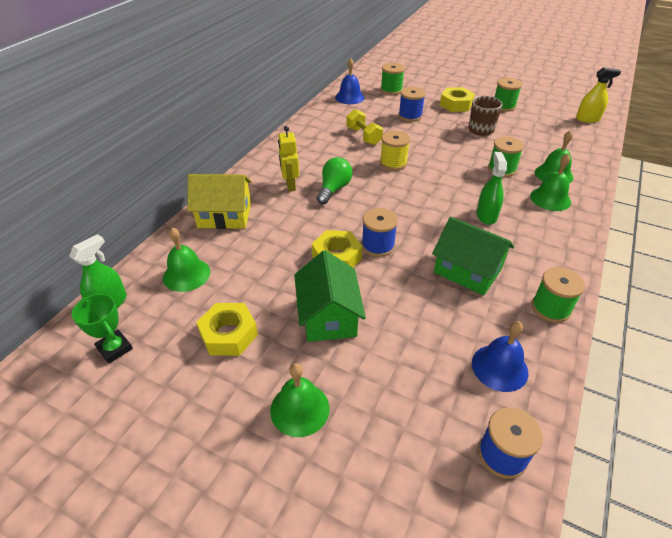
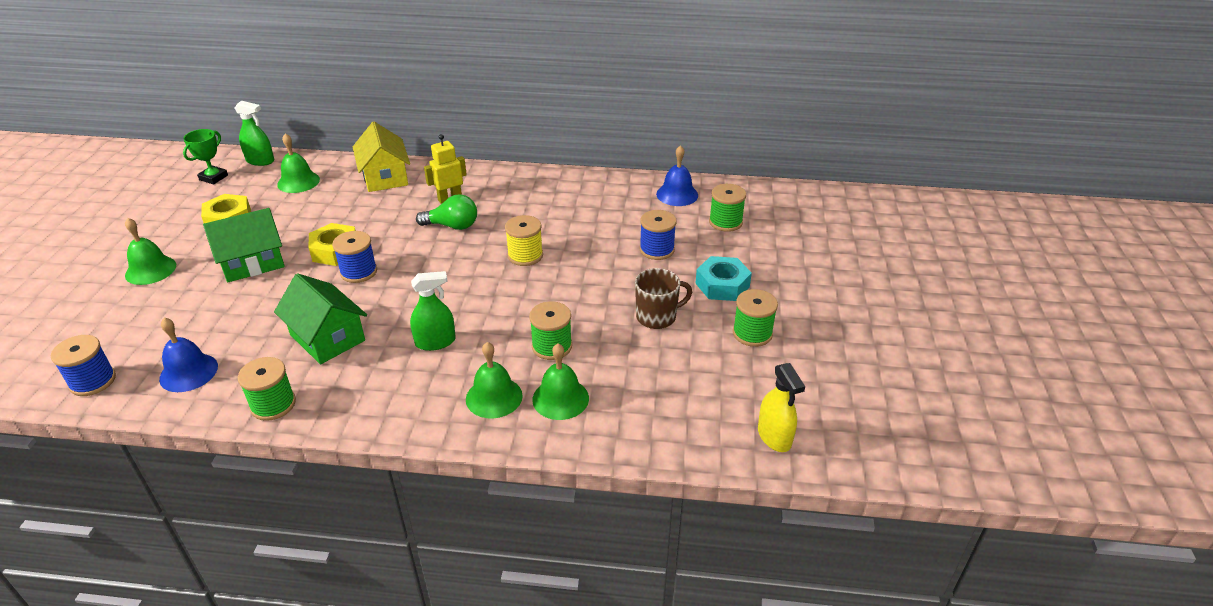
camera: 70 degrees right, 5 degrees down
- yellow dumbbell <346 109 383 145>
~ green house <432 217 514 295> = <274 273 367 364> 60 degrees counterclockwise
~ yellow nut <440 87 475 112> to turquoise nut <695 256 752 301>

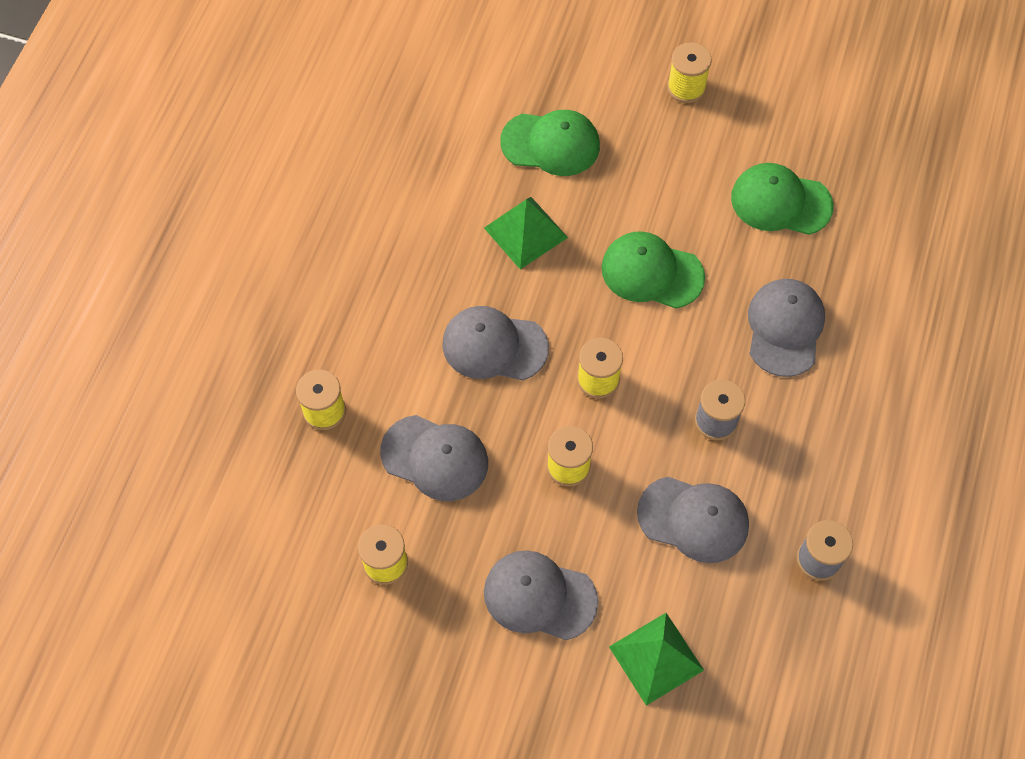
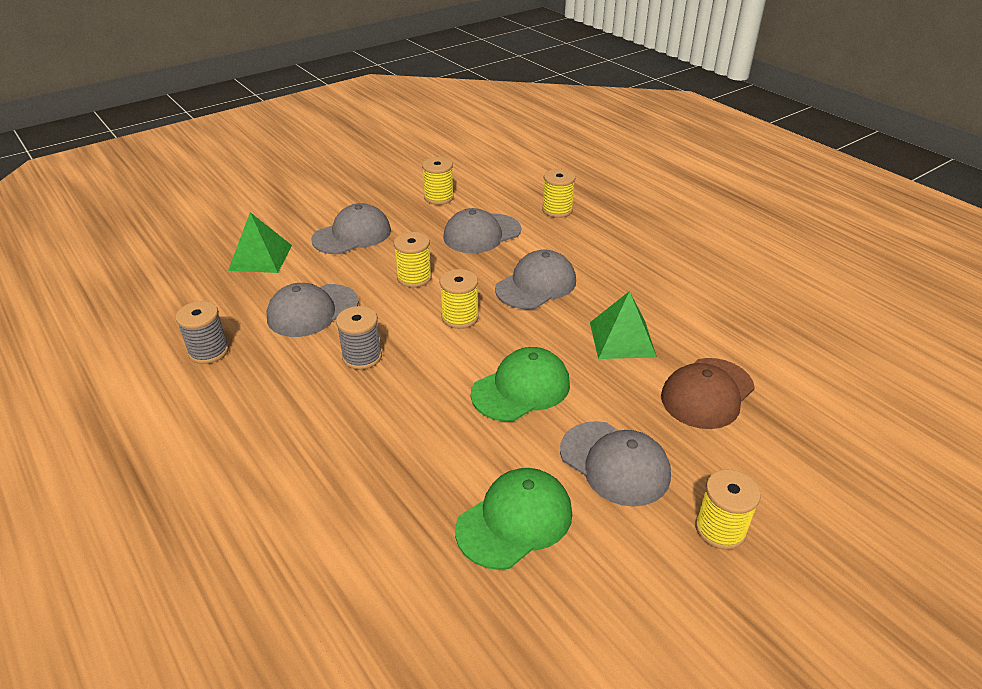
camera: 125 degrees right, 25 degrees down
~ green peaked cap <500 110 600 176> to brown peaked cap <661 358 755 429>
~ ash-grey peaked cap <748 279 825 377> to <560 421 671 507>

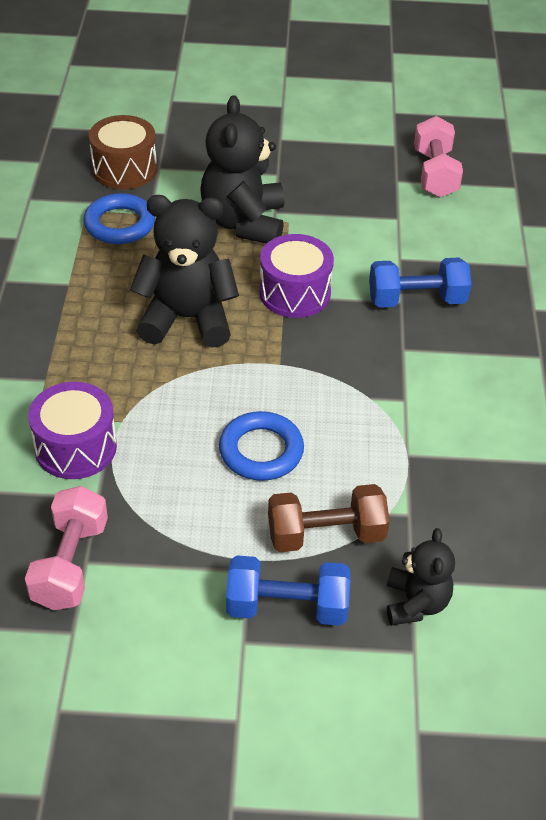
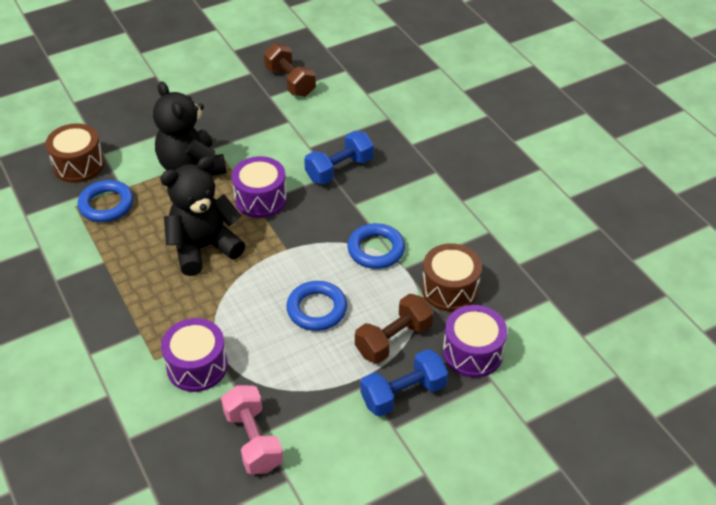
camera: 30 degrees left, 0 degrees up
~ black stuffed bear <387 528 455 625> to royal purple drum <443 305 507 378>
~ rosy dumbbell <414 116 463 198> to brown dumbbell <264 43 316 97>
+ blue ring <347 223 405 269>
+ brown drum <422 243 482 312>

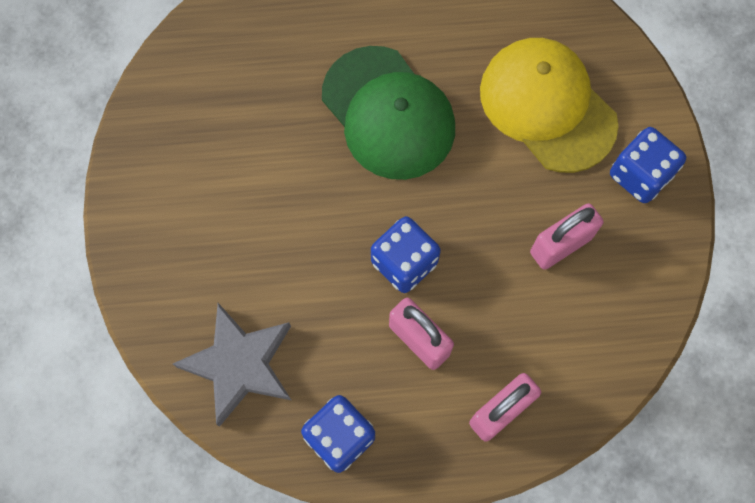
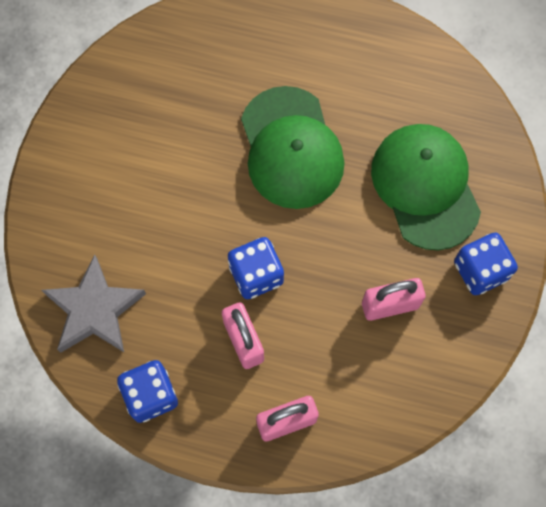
camera: 20 degrees right, 0 degrees up
~ yellow peaked cap <480 38 619 173> to green peaked cap <371 124 481 251>

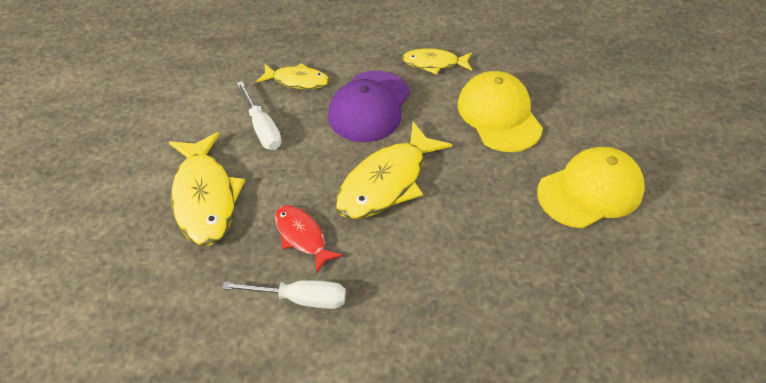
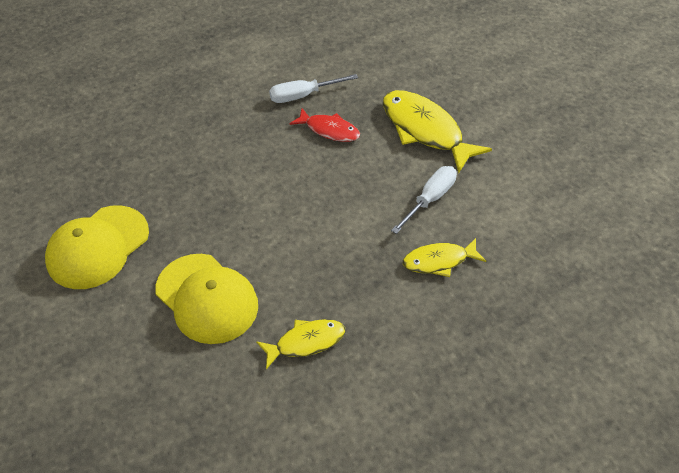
camera: 155 degrees right, 0 degrees up
~ pure white screwdriver <237 81 282 150> = <391 166 457 234> 90 degrees clockwise
- royal purple peaked cap <328 71 410 142>
- yellow toy fish <336 122 453 219>

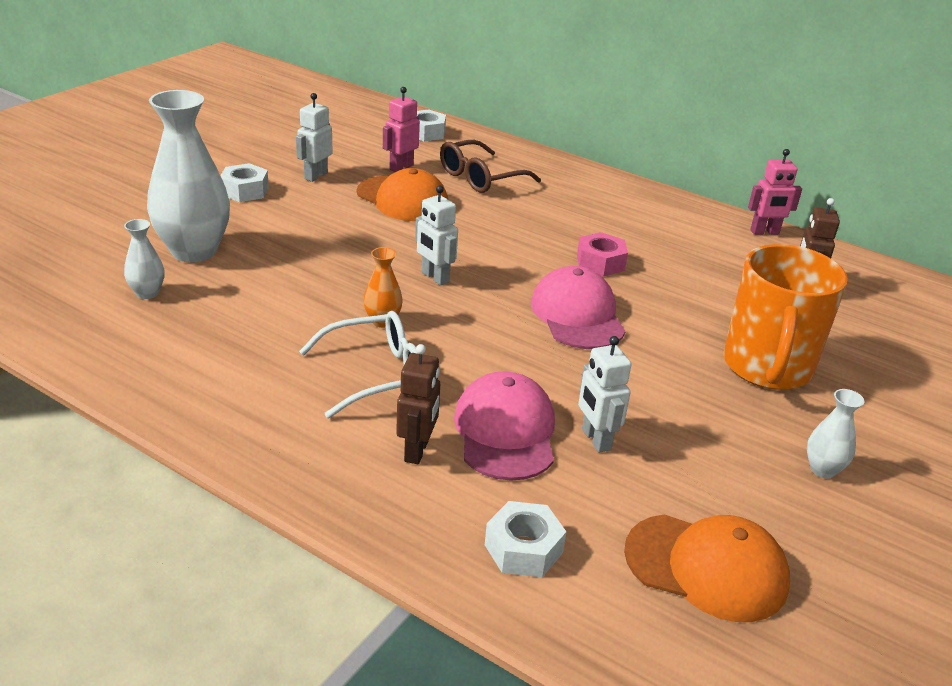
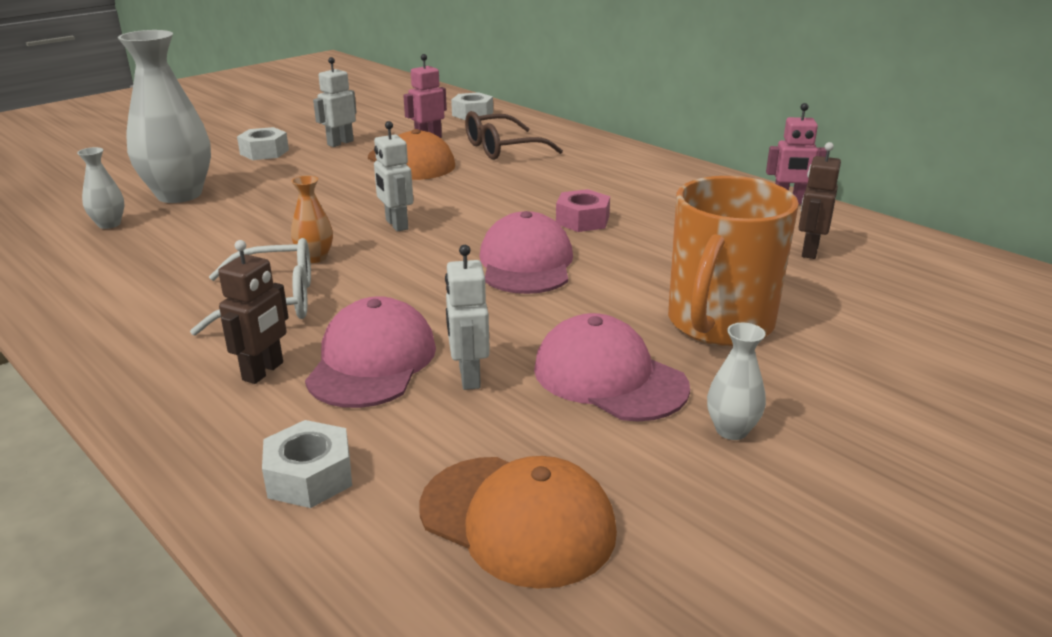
camera: 15 degrees right, 5 degrees down
+ rosy peaked cap <534 313 690 421>

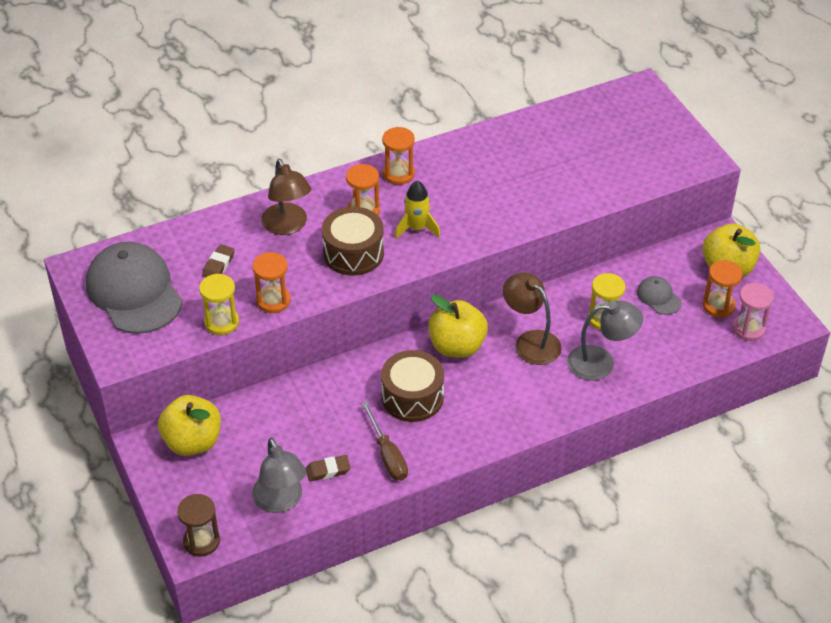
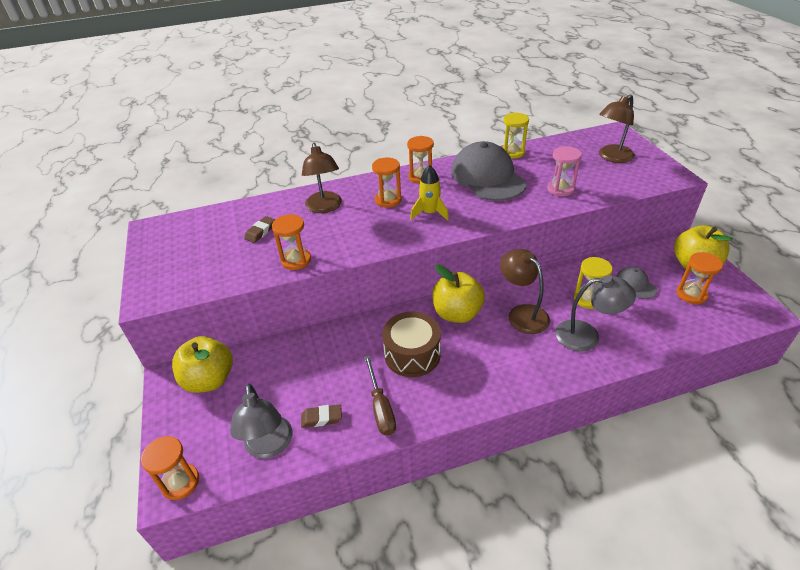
camera: 10 degrees right, 5 degrees down
~ ash-grey peaked cap <86 242 183 334> to <451 141 527 201>
~ brown sand timer <177 494 220 556> to orange sand timer <141 436 199 500>
~ yellow sand timer <199 274 239 335> to <502 112 529 158>
- brown drum <322 207 384 276>
~ rosy sand timer <733 283 774 341> to <547 146 582 197>
+ brown lamp <599 94 635 163>

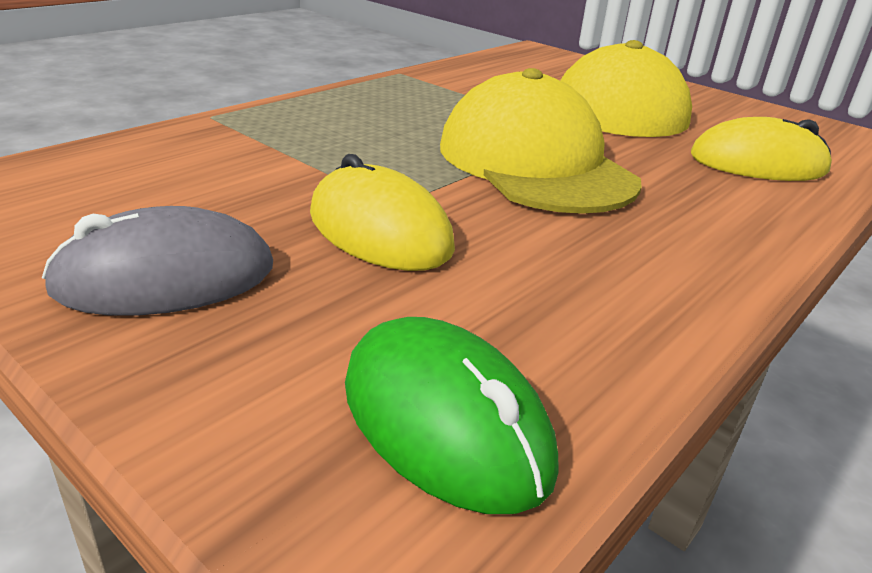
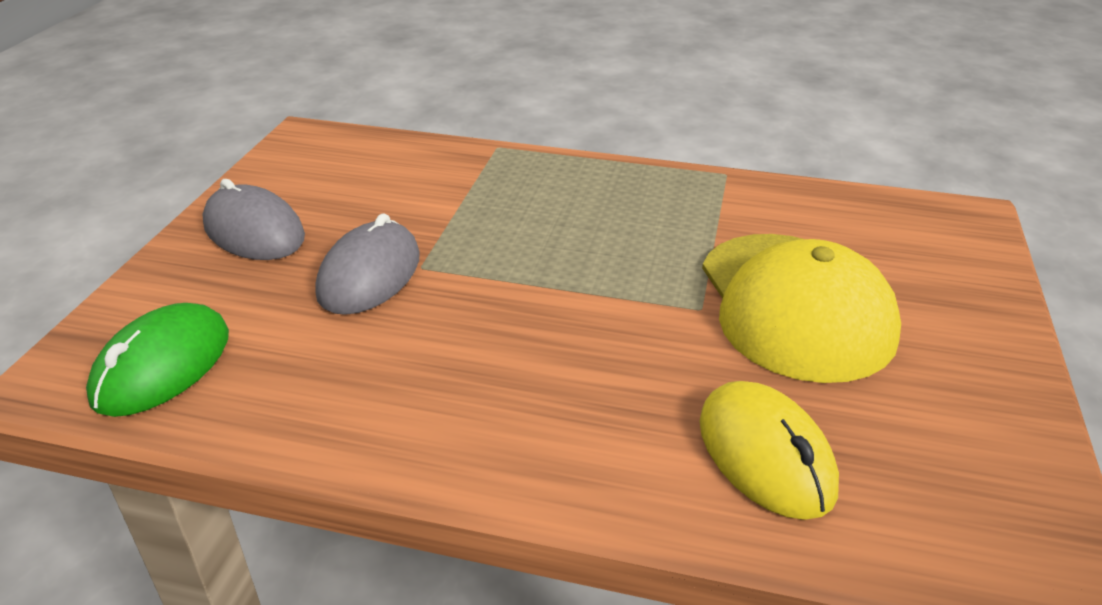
camera: 65 degrees right, 5 degrees up
~ yellow mouse <310 154 455 271> to ash-grey mouse <316 213 420 315>
- yellow peaked cap <440 68 642 214>

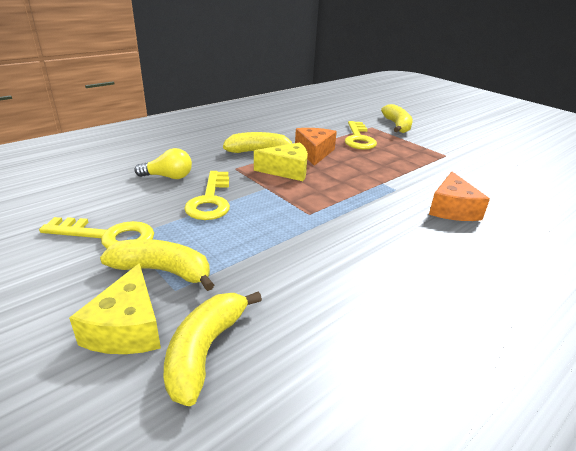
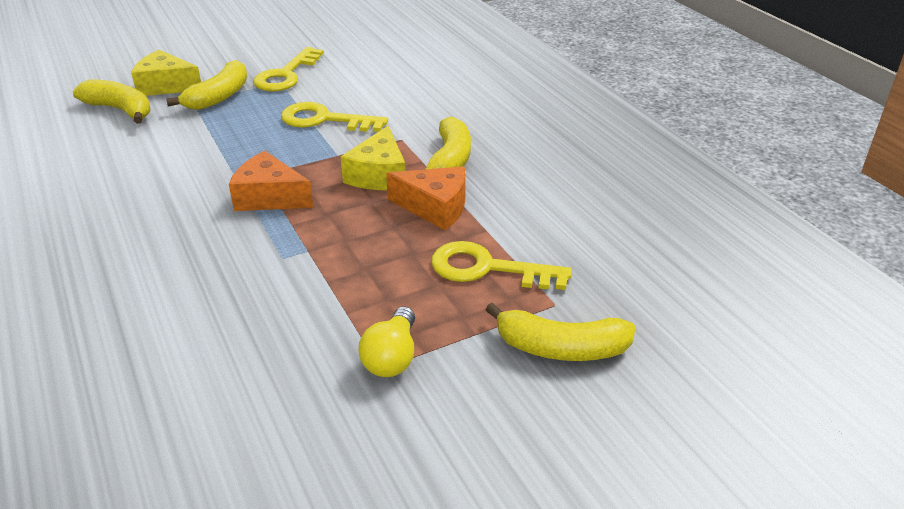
camera: 105 degrees right, 5 degrees up
~ yellow light bulb <135 148 192 179> to <359 307 415 377>
~ orange cheese wedge <429 172 490 221> to <229 151 314 211>

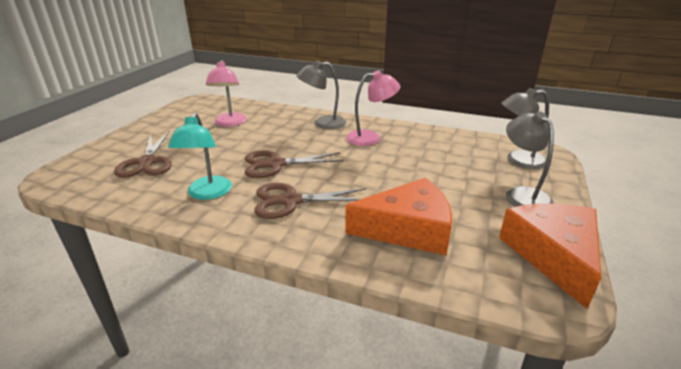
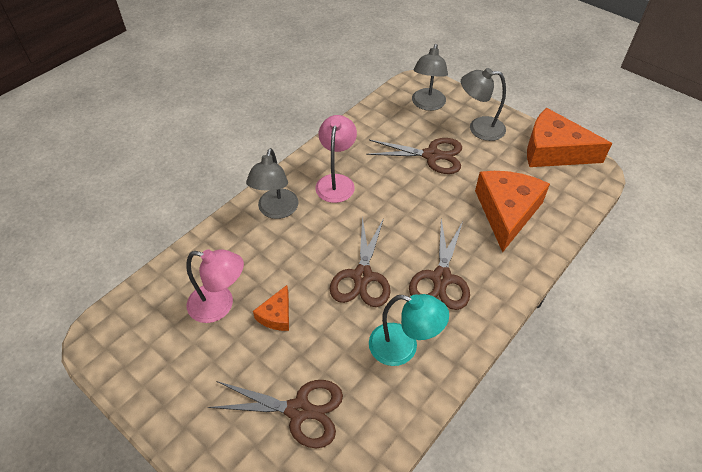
camera: 70 degrees left, 20 degrees up
+ orange cheese wedge <253 285 289 331>
+ brown scissors <366 138 462 174>

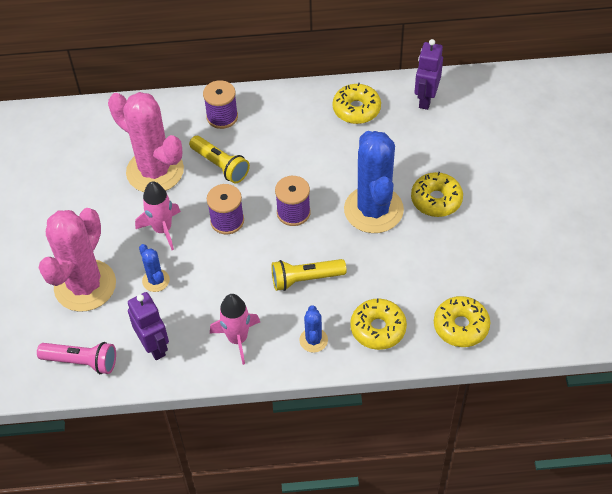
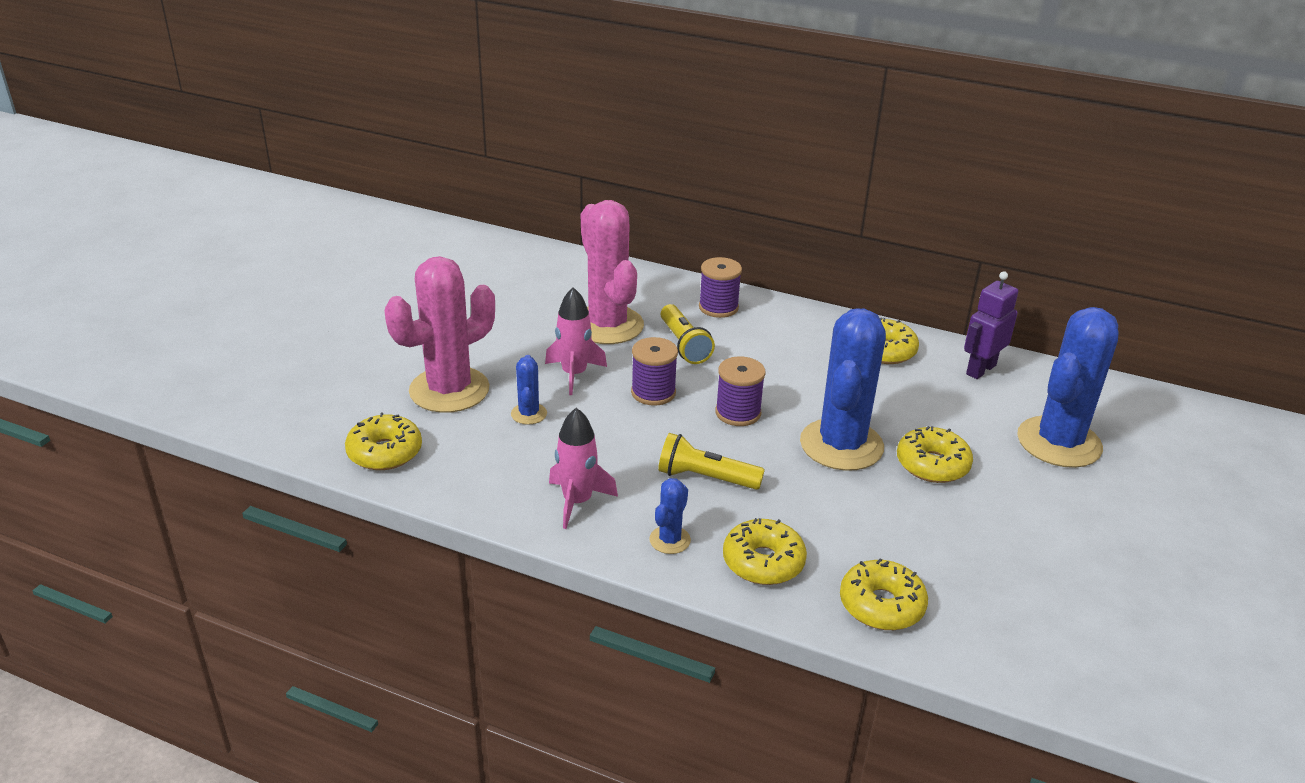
camera: 25 degrees right, 20 degrees down
~ rosy flashlight <37 342 116 374> to yellow glazed donut <345 412 422 470>
- royal purple toy robot <128 292 169 360>
+ blue prickly plant <1017 307 1118 468>

